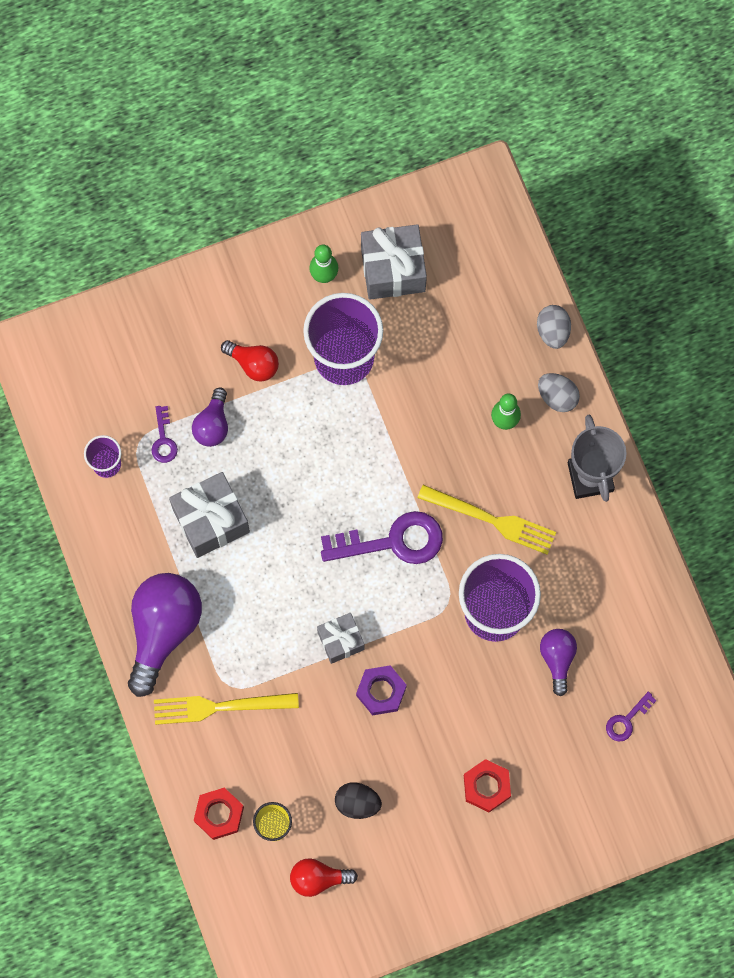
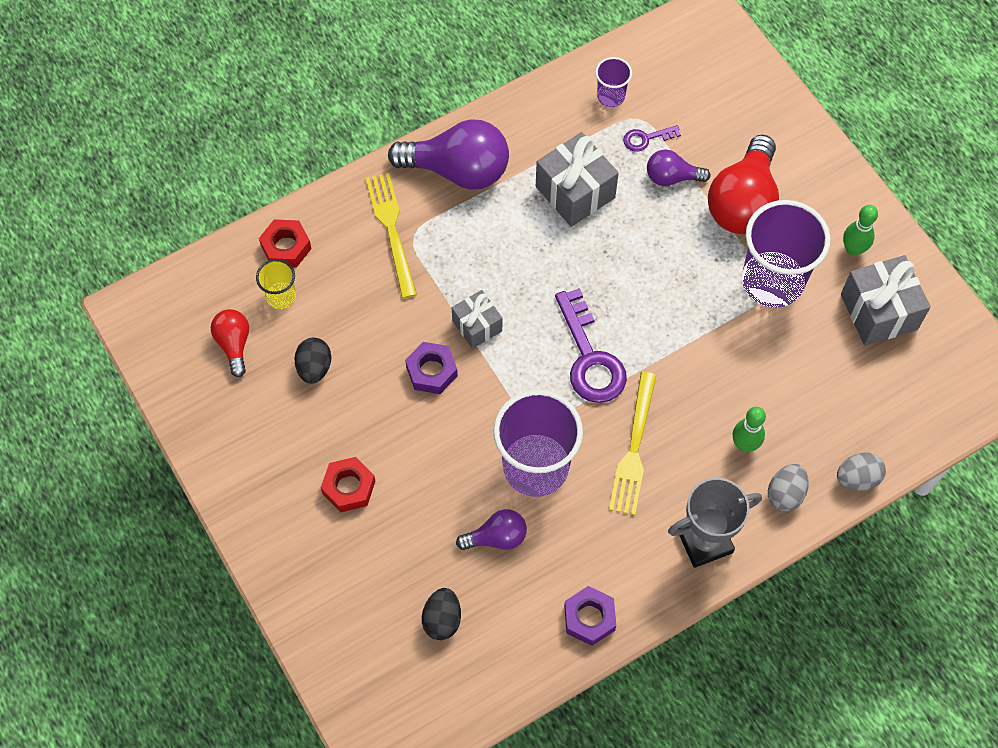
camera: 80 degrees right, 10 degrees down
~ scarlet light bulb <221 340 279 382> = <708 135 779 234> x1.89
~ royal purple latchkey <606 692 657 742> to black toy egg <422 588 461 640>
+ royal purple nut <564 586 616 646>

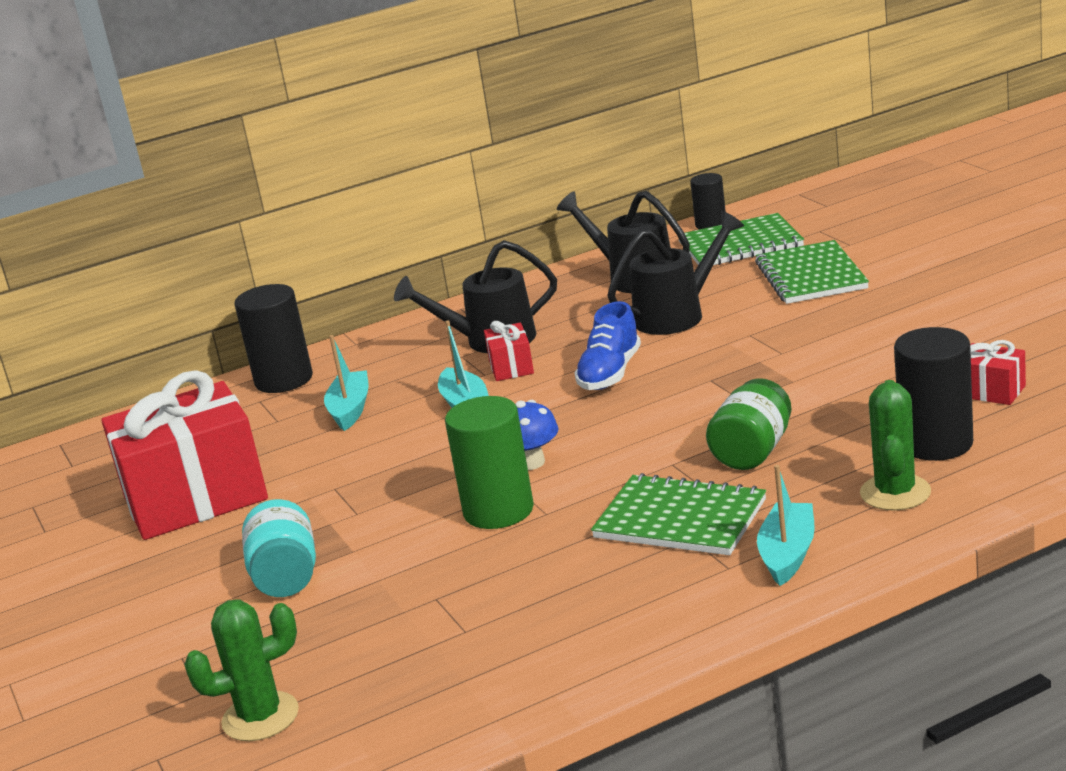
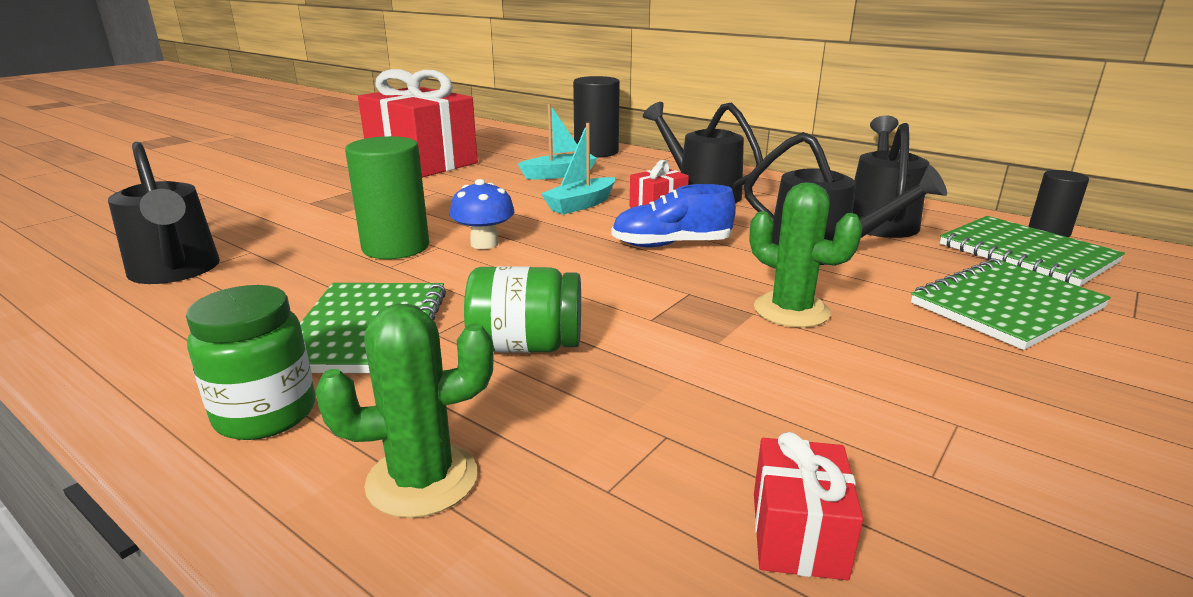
camera: 60 degrees right, 0 degrees up
~ green prickly plant <184 599 299 741> to <750 182 863 328>
- turquoise jar <242 499 316 597>
~ turquoise toy boat <757 465 815 586> to green jar <186 285 315 440>
- black cylinder shape <894 327 973 461>
+ black sprinkling can <108 142 220 284>

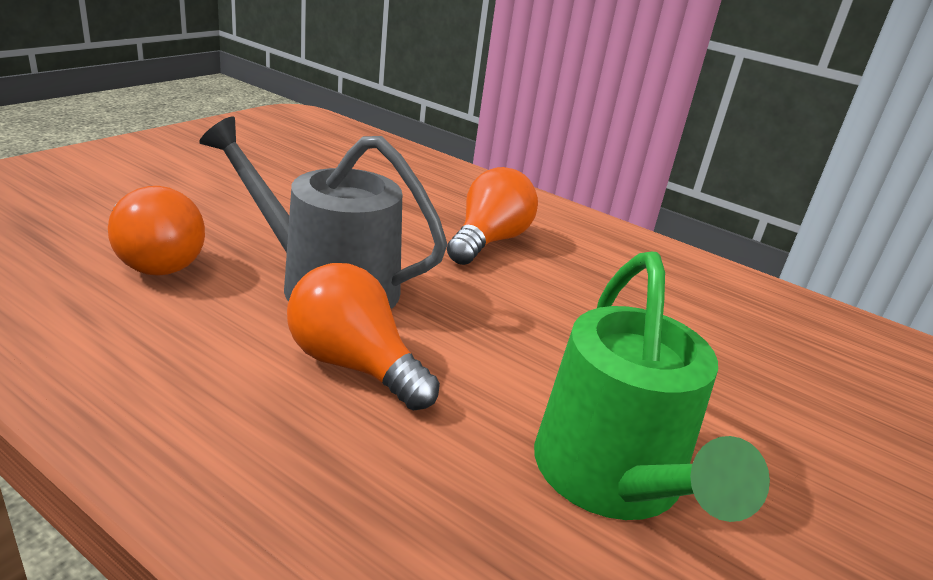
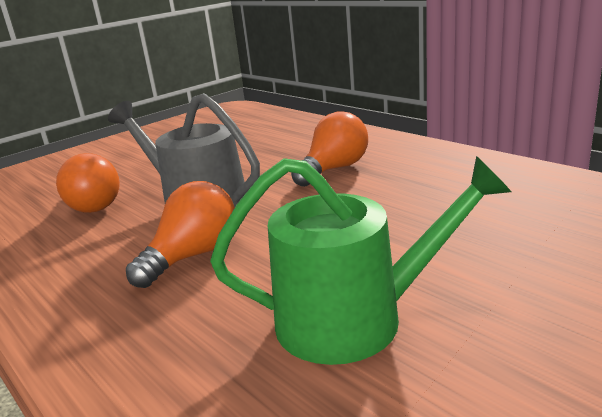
camera: 20 degrees right, 5 degrees down
~ orange light bulb <287 263 440 410> = <126 181 235 288> 75 degrees clockwise
~ green sprinkling can <534 252 770 522> = <210 156 511 365> 105 degrees counterclockwise

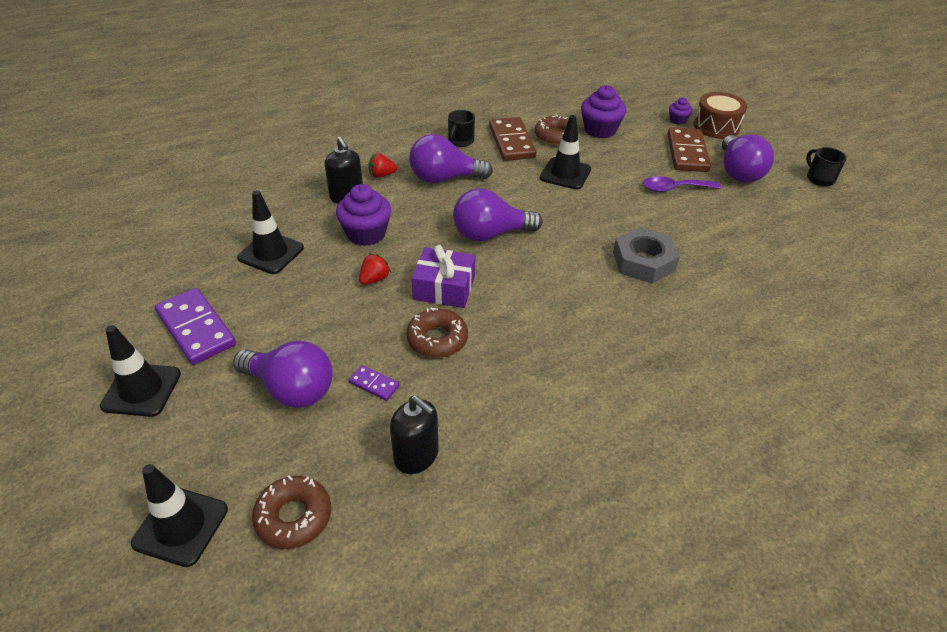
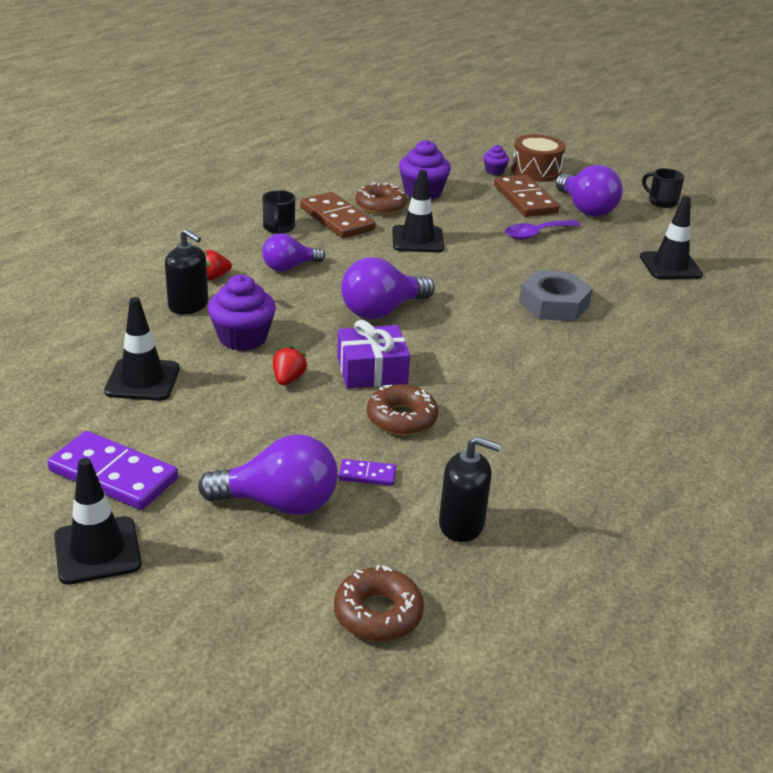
camera: 25 degrees left, 10 degrees down
~ black road cone <131 464 228 567> to <640 196 703 279>
~ royal purple light bulb <409 134 493 183> = <262 233 325 272> x0.66

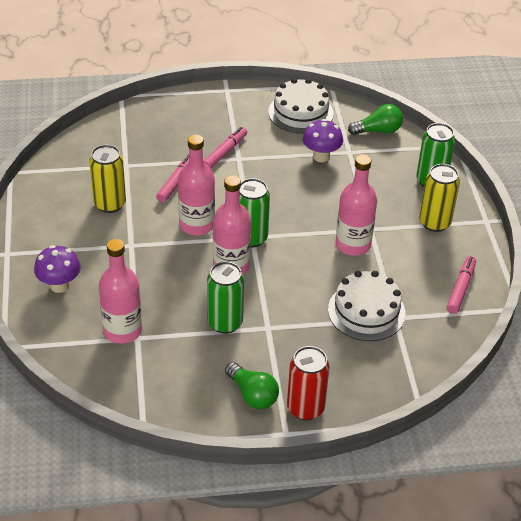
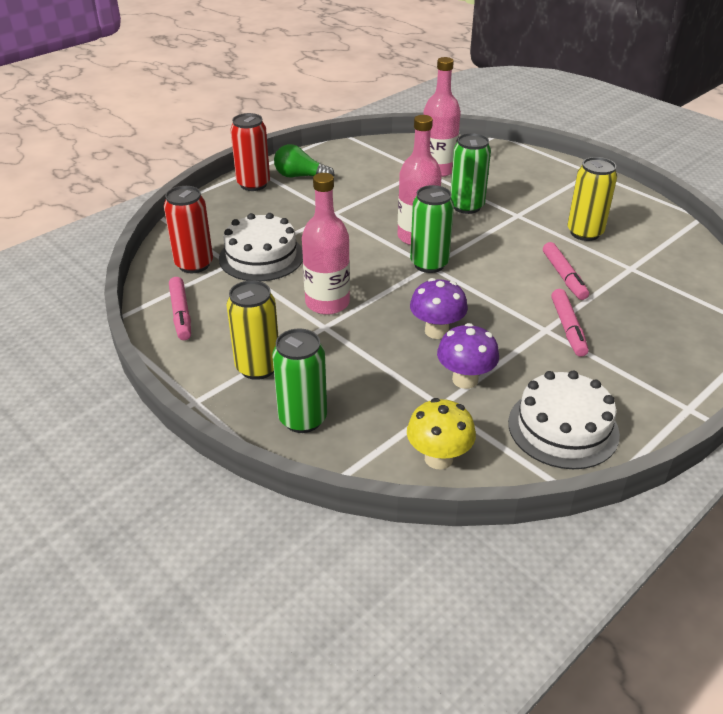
camera: 145 degrees right, 5 degrees down
~ royal purple fungus <34 245 81 293> to <410 278 468 339>
- rosy bottle <178 134 215 235>
~ green can <207 261 244 334> to <450 133 491 214>
~ green light bulb <348 104 403 135> to yellow fungus <407 398 476 470>
+ scarlet can <164 186 213 273>

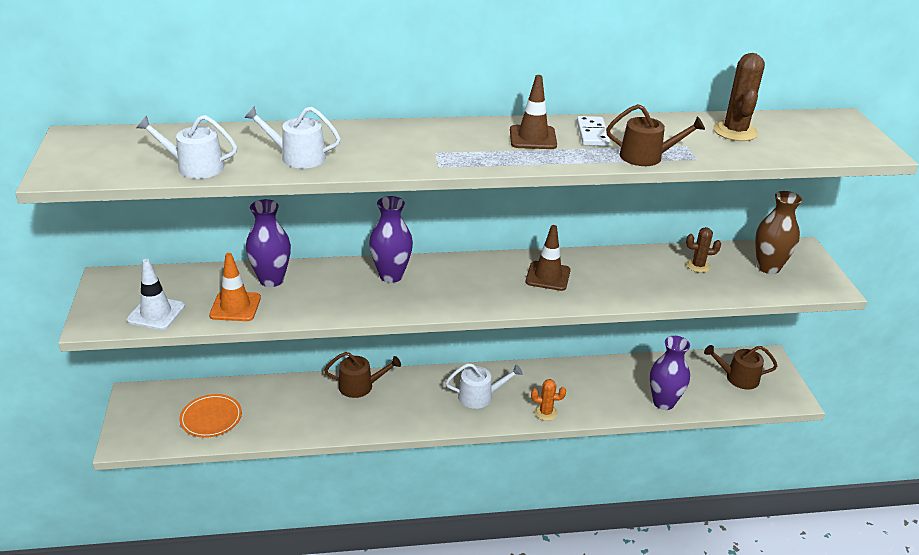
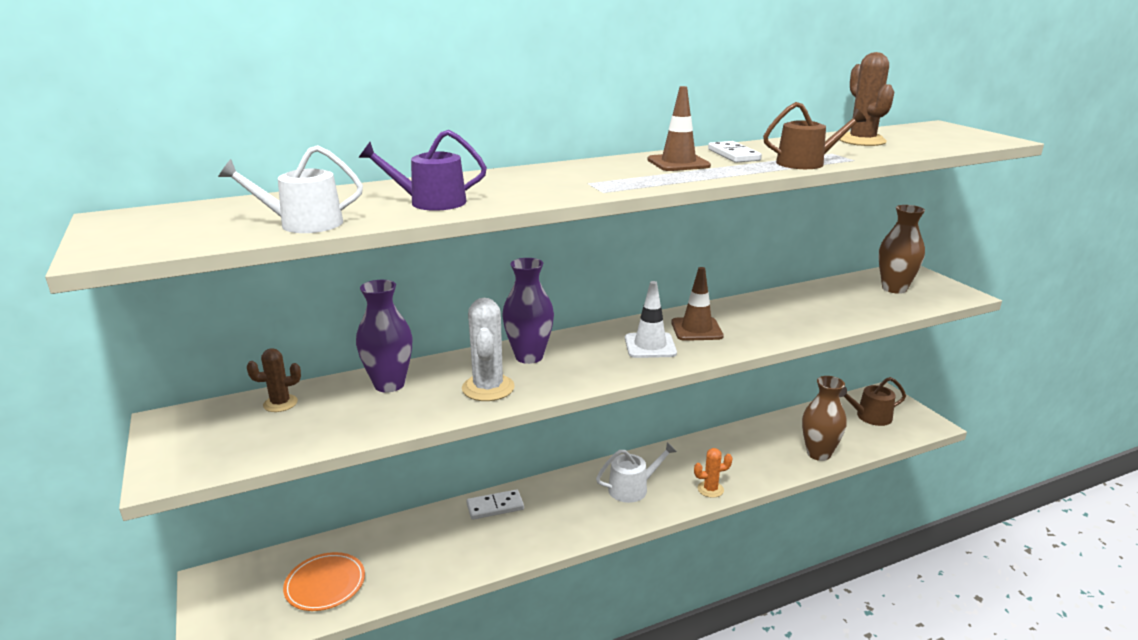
camera: 15 degrees left, 10 degrees down
~ pure white road cone <127 259 185 330> to <625 281 677 358>
- orange road cone <209 253 261 321>
~ pure white sprinkling can <244 106 341 168> to royal purple sprinkling can <358 130 487 211>
~ brown sprinkling can <324 352 401 398> to pure white domino <466 489 524 520>
~ royal purple flower vase <650 336 690 410> to brown flower vase <802 376 847 461>
~ brown prickly plant <686 227 721 273> to <247 348 301 412>
+ pure white prickly plant <462 298 515 401>

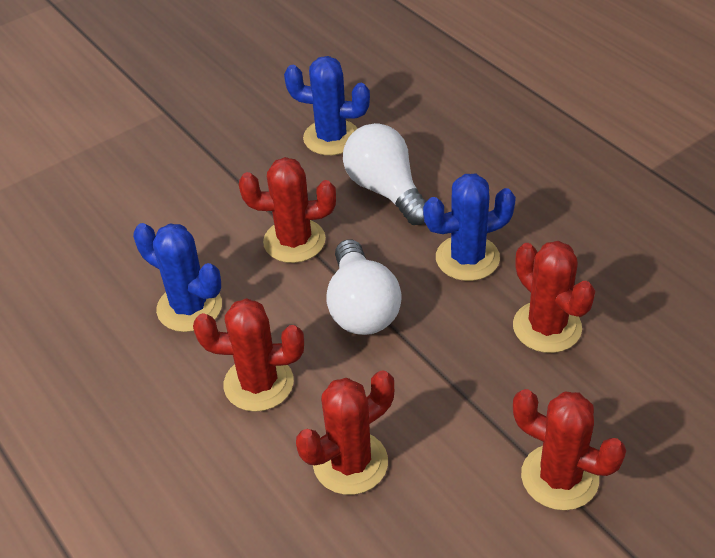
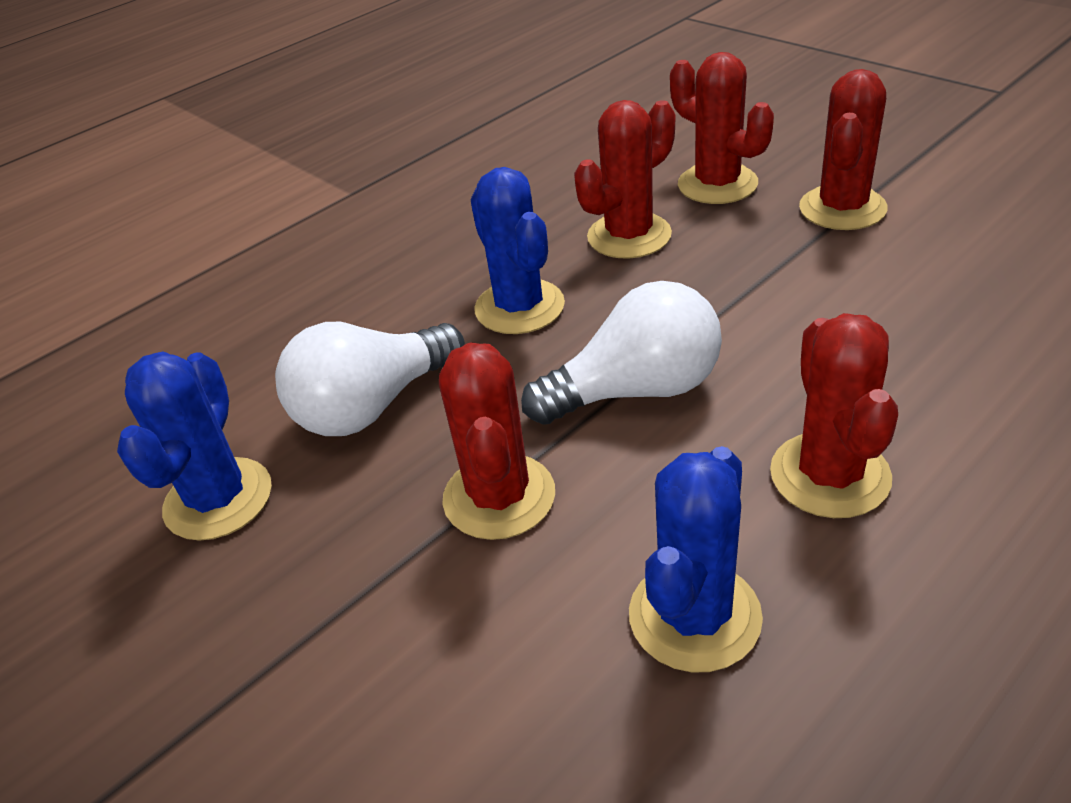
camera: 95 degrees left, 5 degrees down
~ scarlet prickly plant <296 370 394 495> to <670 52 774 204>

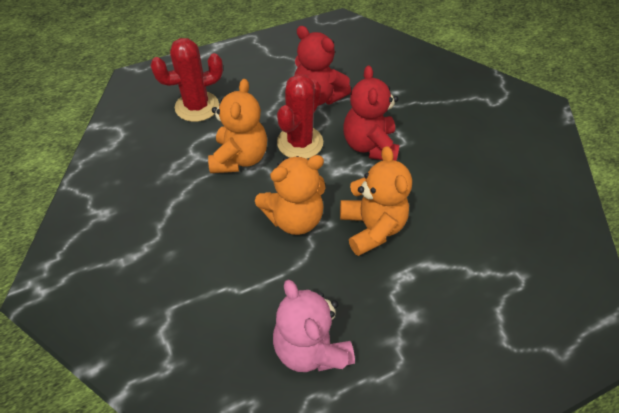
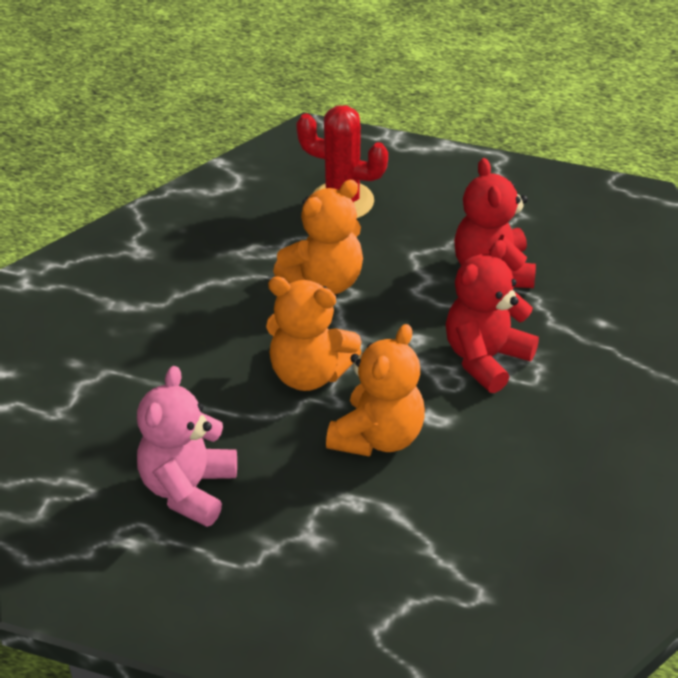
camera: 45 degrees right, 10 degrees down
- scarlet prickly plant <277 74 323 159>

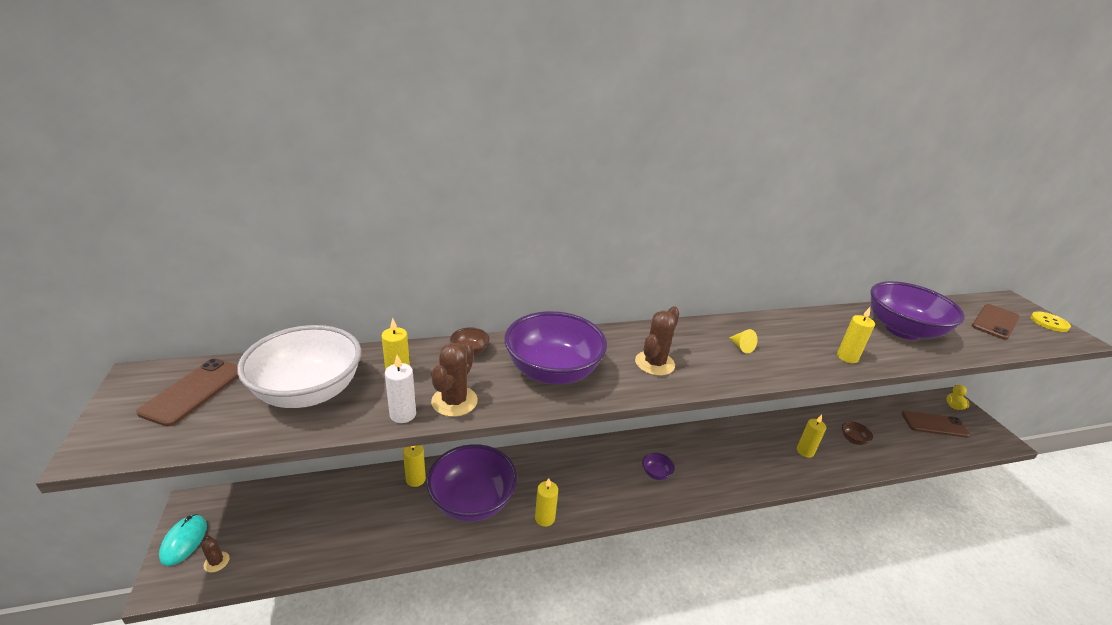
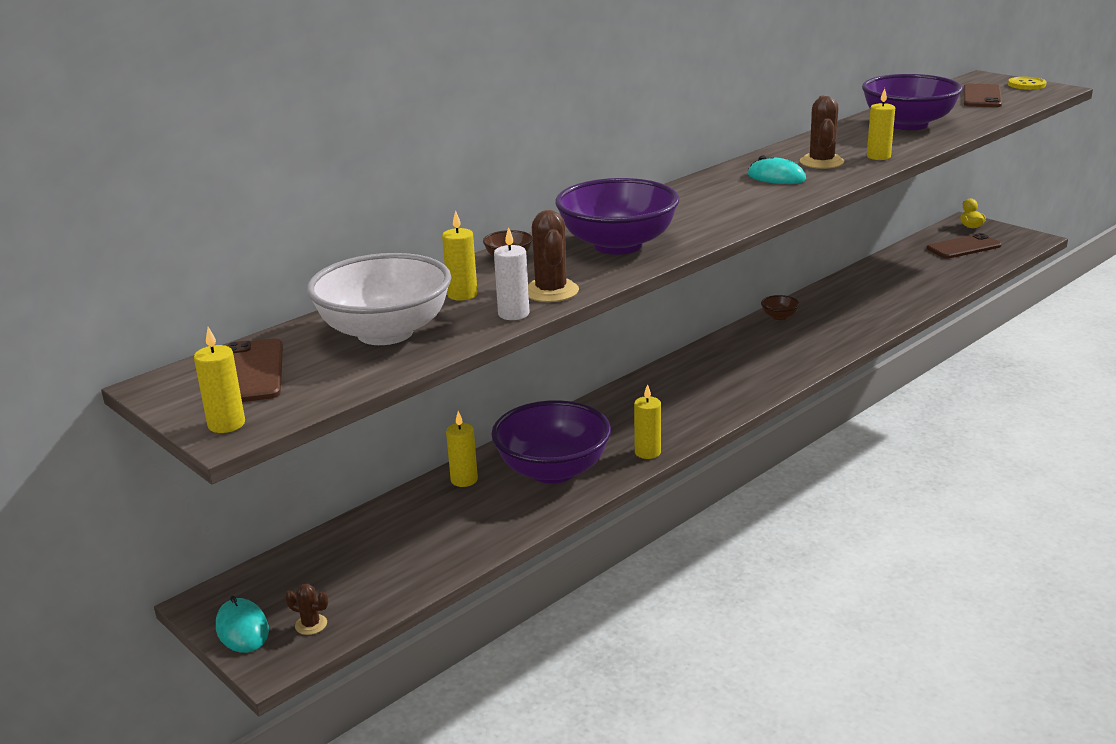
camera: 25 degrees left, 5 degrees down
~ brown prickly plant <635 306 680 376> to <800 96 844 169>
- royal purple serving bowl <642 453 675 480>
~ yellow cone <729 329 757 353> to turquoise mouse <748 155 806 184>
~ yellow pillar candle <797 415 826 458> to <194 327 245 433>
~ brown serving bowl <842 421 873 445> to <761 295 800 320>

